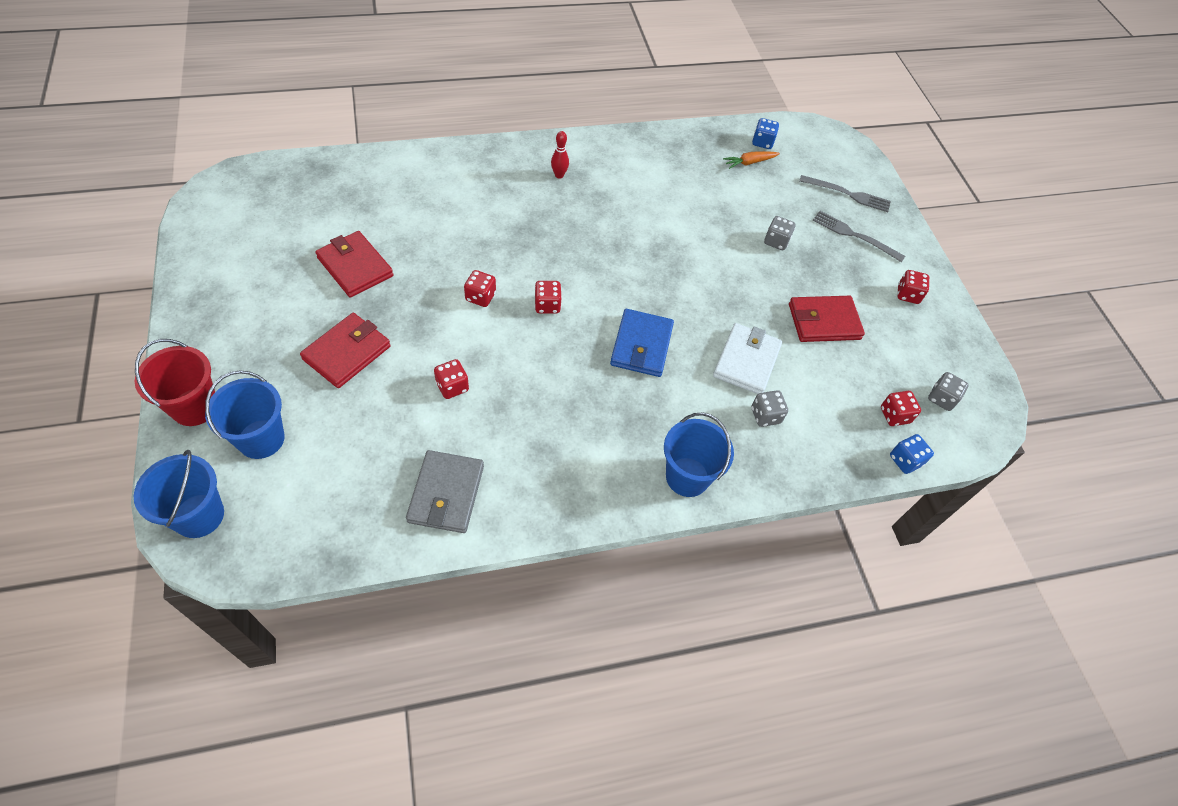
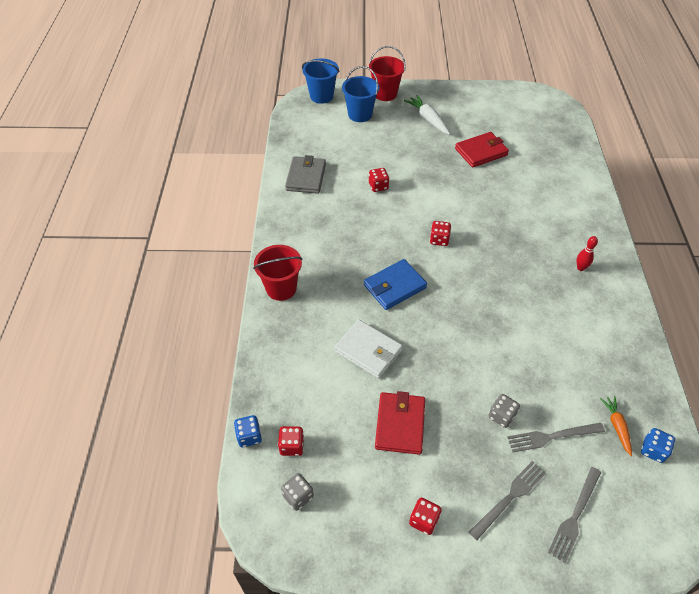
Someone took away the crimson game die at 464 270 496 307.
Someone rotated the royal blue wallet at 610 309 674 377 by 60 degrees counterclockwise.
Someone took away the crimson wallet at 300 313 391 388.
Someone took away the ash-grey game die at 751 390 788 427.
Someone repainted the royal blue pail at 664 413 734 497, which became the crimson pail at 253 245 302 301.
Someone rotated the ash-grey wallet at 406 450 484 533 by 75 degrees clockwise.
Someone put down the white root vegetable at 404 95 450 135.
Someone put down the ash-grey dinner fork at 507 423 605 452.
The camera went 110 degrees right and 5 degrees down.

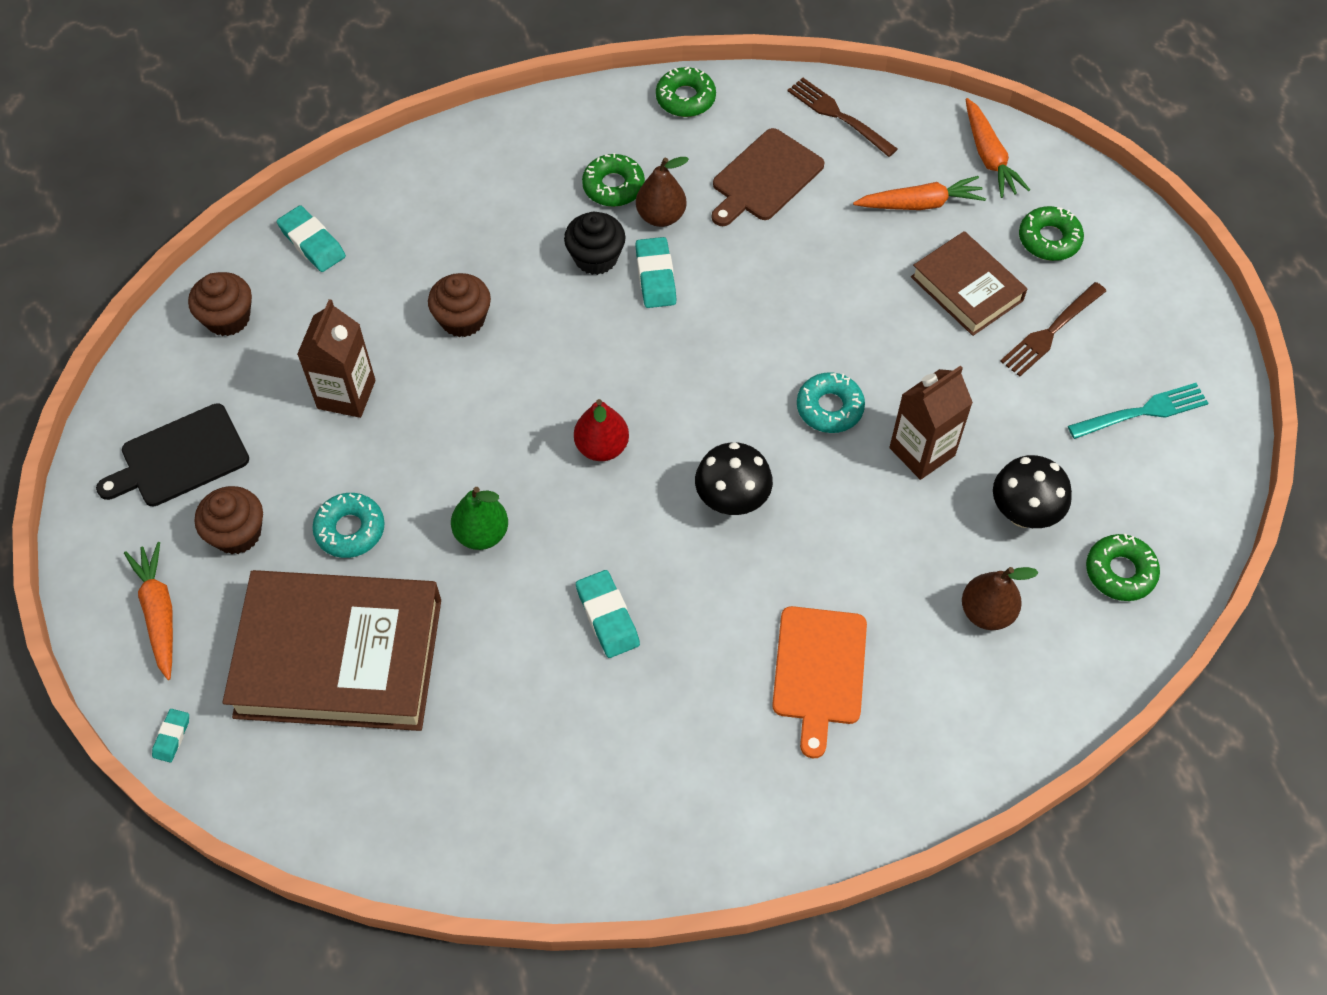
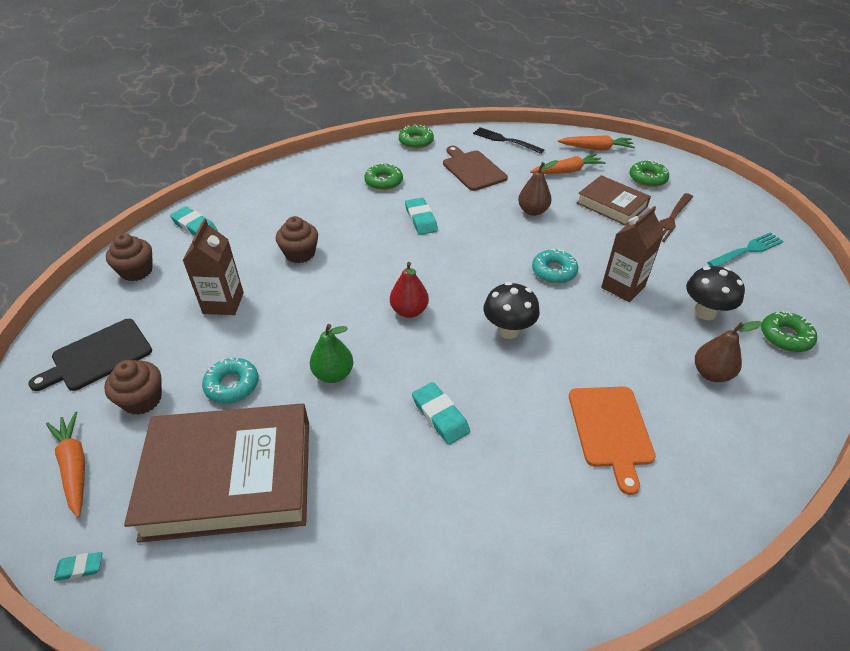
Someone repainted the russet dinner fork at 788 78 898 157, which became the jet-black dinner fork at 473 127 544 154.
Someone rotated the orange-coloured root vegetable at 965 98 1030 198 by 60 degrees counterclockwise.
Someone rotated the russet cutting board at 712 128 824 226 by 120 degrees clockwise.
Someone carried the russet toy pear from 636 157 689 227 to 518 160 558 216.
Someone took away the jet-black cupcake at 564 212 625 275.
Someone rotated the teal gum eraser at 152 709 189 762 by 75 degrees clockwise.
The camera went 10 degrees left and 15 degrees down.

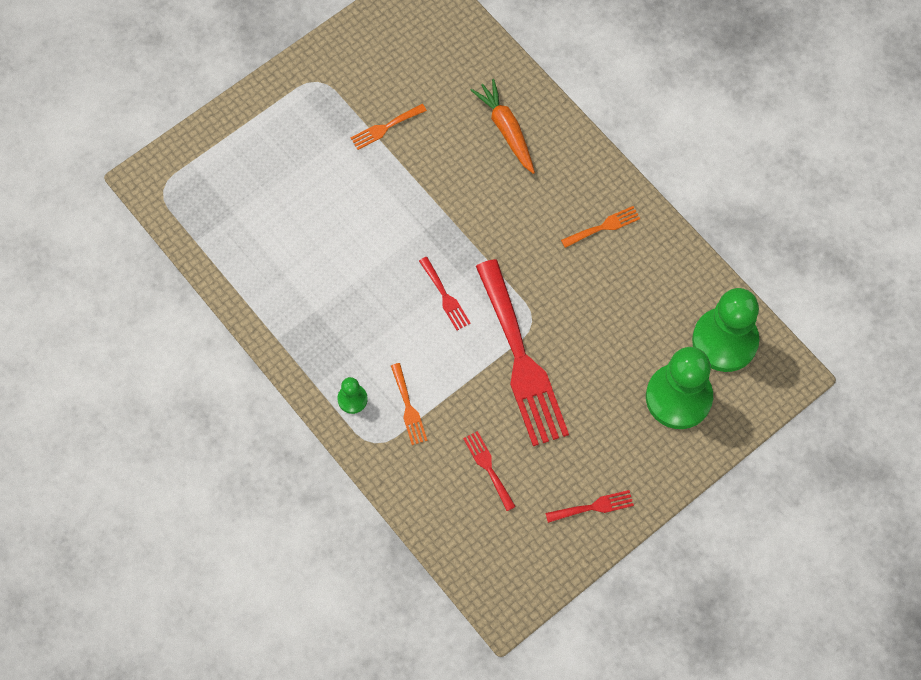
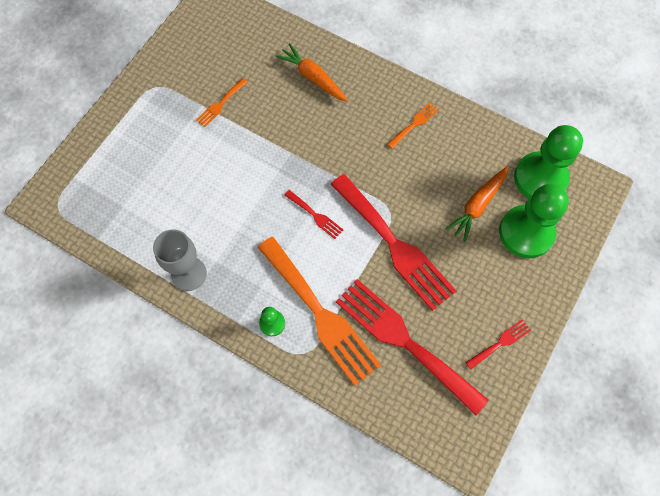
Someone scaled the orange-coloured dinner fork at 391 363 427 445 by 2.33.
Someone scaled the crimson dinner fork at 463 431 516 511 by 2.33.
Someone put down the orange-coloured root vegetable at 445 166 509 242.
Someone put down the ash-grey chalice at 153 229 207 291.
The camera went 20 degrees left and 0 degrees up.

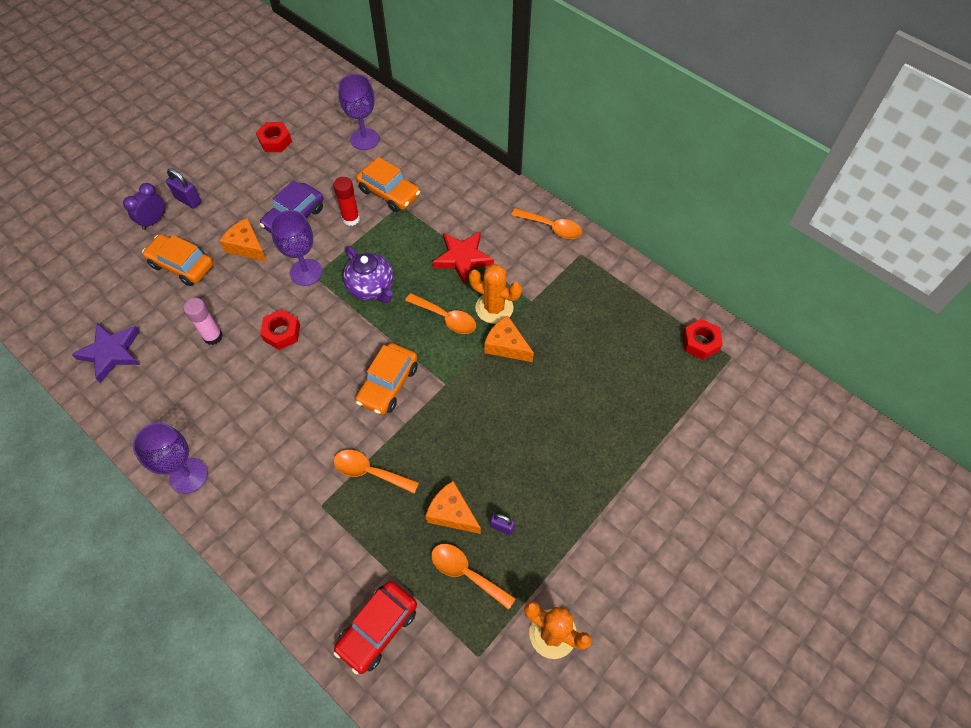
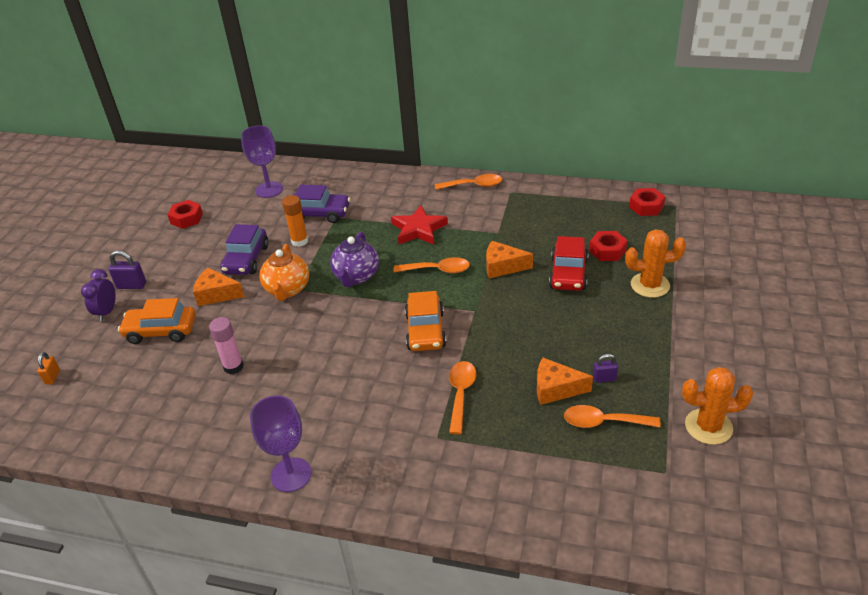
Someone repainted the orange-coloured car at 356 157 420 212, which became the violet car at 292 184 350 223.
Someone repainted the crimson stick of glue at 333 177 360 226, which became the orange-coloured stick of glue at 282 195 308 247.
Someone swapped the violet chalice at 270 210 322 286 for the orange-coloured teapot at 259 244 309 301.
Someone rotated the violet teapot at 343 246 393 303 by 75 degrees clockwise.
Someone carried the orange-coloured saguaro cactus from 469 264 522 324 to 625 229 686 298.
Someone carried the crimson hexagon nut from 260 309 300 350 to 589 231 628 261.
Someone took away the violet star shape at 71 323 140 383.
Someone rotated the orange-coloured teaspoon at 334 450 419 493 by 105 degrees clockwise.
Someone carried the crimson car from 333 581 417 675 to 549 236 589 291.
Someone put down the orange-coloured lock at 38 352 60 385.
The camera went 25 degrees left and 20 degrees down.

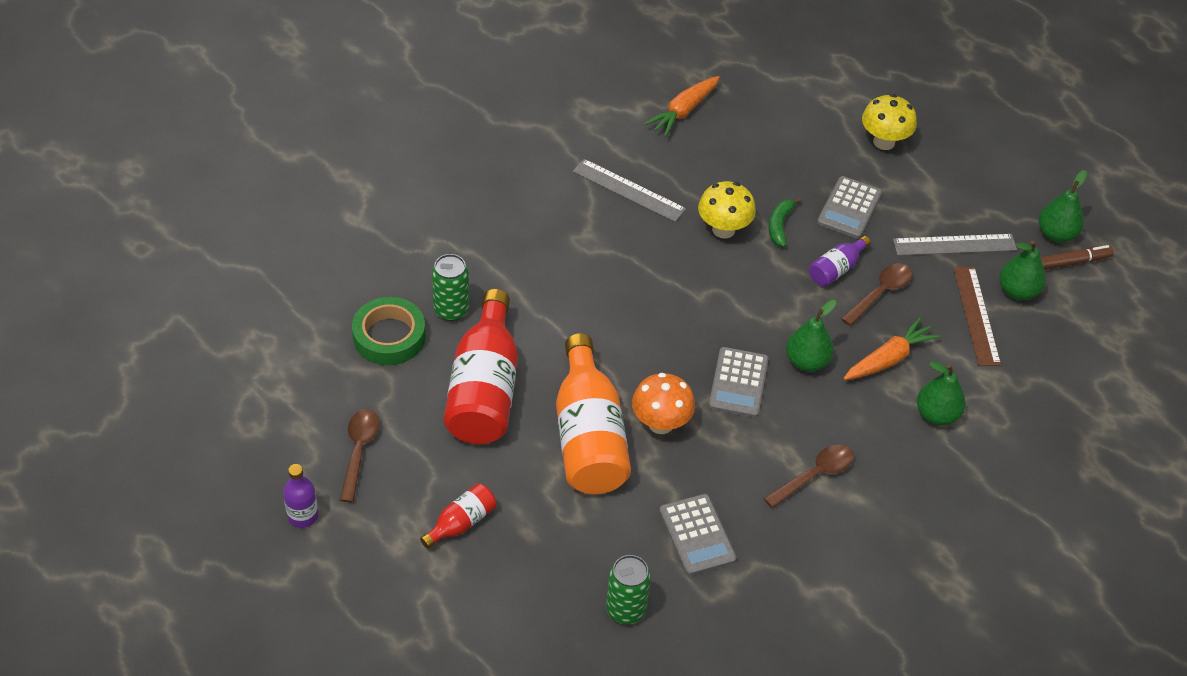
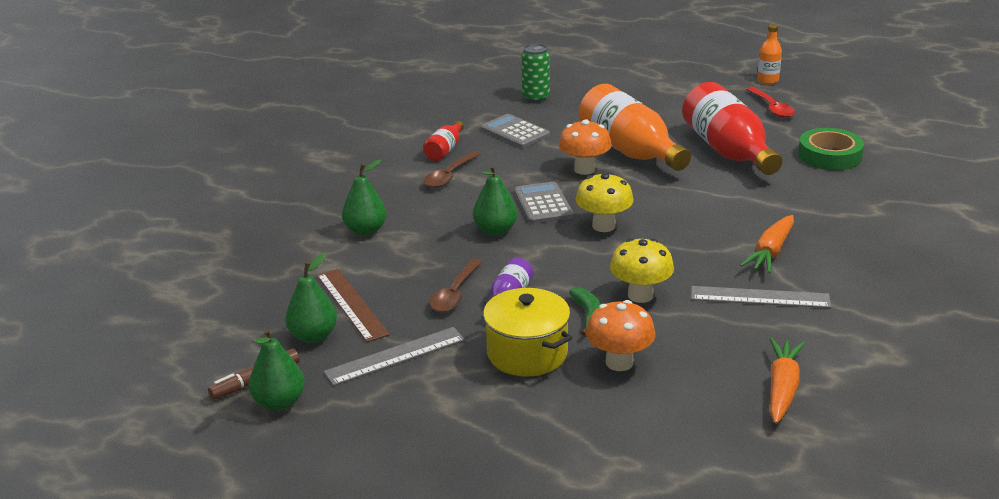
Someone carried the bright yellow mushroom from 862 94 917 150 to 575 172 634 232.
Someone swapped the ash-grey adding machine at 817 176 882 239 for the bright yellow stockpot at 483 288 572 377.
Someone took away the emerald soda can at 432 254 469 321.
Someone carried the orange-coloured root vegetable from 843 317 940 380 to 740 215 794 273.
Someone repainted the russet teaspoon at 340 409 380 502, which became the crimson teaspoon at 746 87 795 118.
Someone repainted the violet flask at 283 464 318 528, which became the orange-coloured flask at 757 24 782 84.
Someone carried the crimson flask from 420 483 496 549 to 423 121 464 161.
Someone put down the orange-coloured mushroom at 586 300 655 371.
The camera went 160 degrees right and 20 degrees down.

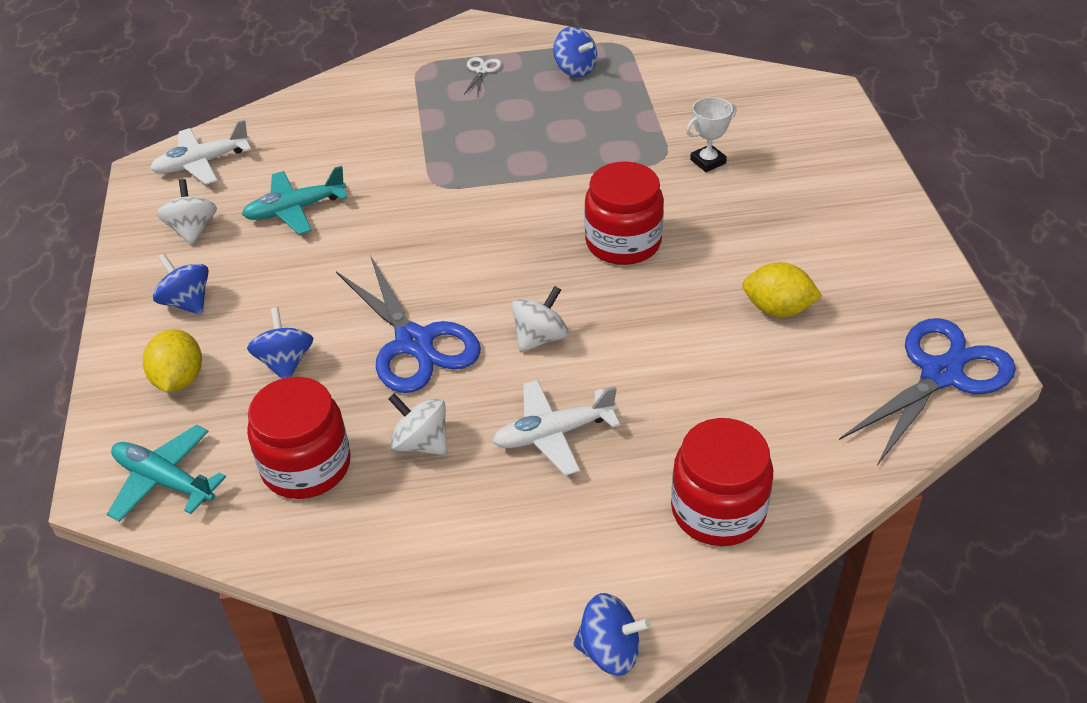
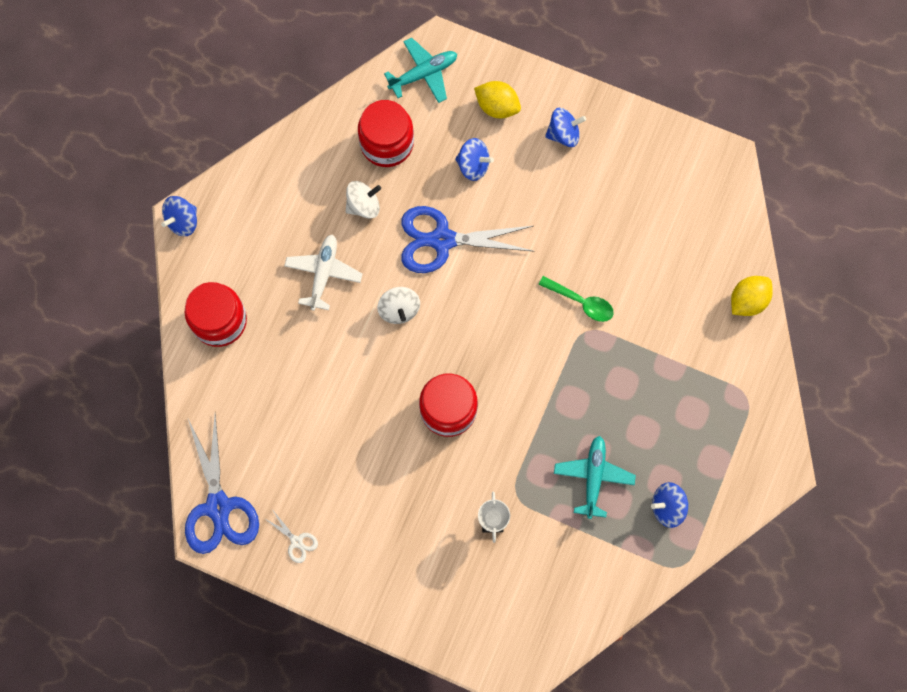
Someone carried the white shears from 464 57 502 95 to 264 511 318 563.
Someone took away the white toy plane at 150 119 252 185.
Someone carried the teal toy plane from 242 166 348 235 to 554 436 636 519.
Someone took away the white whirligig at 157 179 217 245.
Someone carried the bright yellow citrus fruit from 742 262 822 317 to 731 276 773 316.
Someone put down the emerald teaspoon at 538 276 614 322.
The camera went 120 degrees right and 30 degrees up.

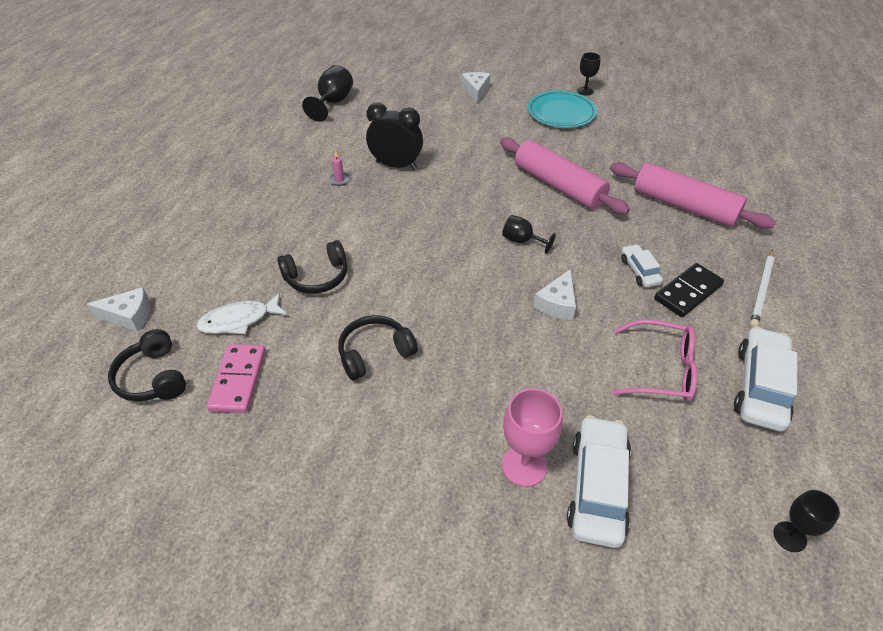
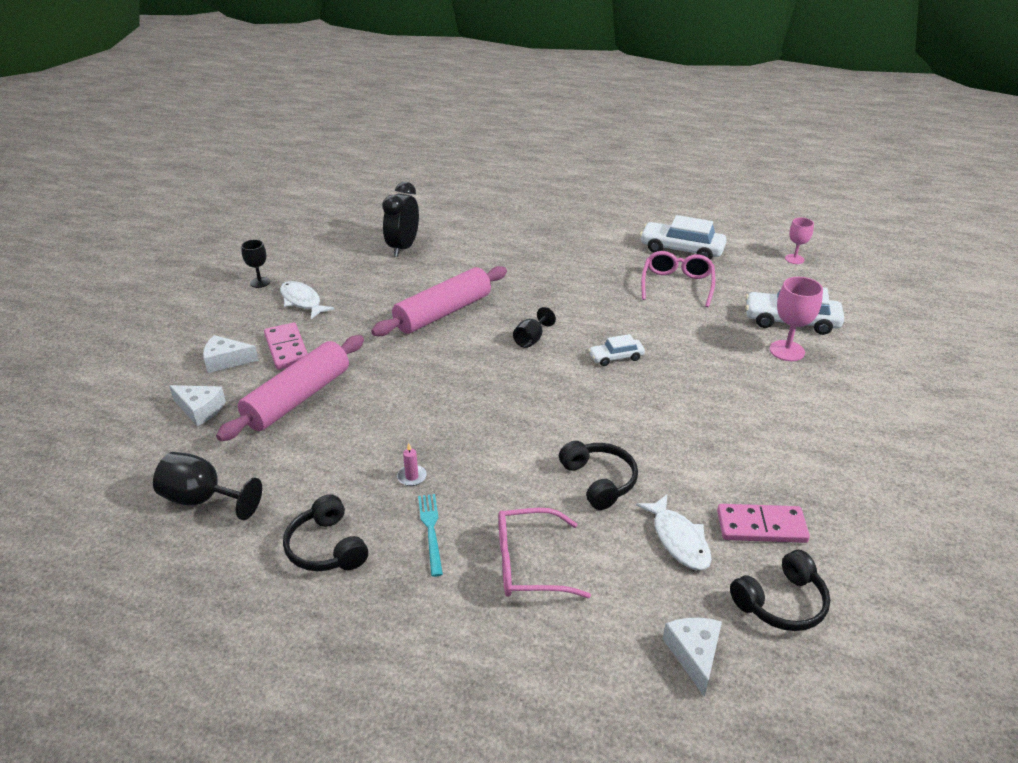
Someone swapped the teal dinner plate at 528 91 597 128 for the white toy fish at 280 281 335 319.
Someone carried the jet-black bedside clock from 366 103 423 170 to 382 182 419 257.
Someone carried the rose-pink pastry roller from 610 162 776 229 to 216 335 364 441.
Someone carried the white car from 621 244 663 287 to 589 334 645 366.
Someone took away the white lead pencil at 750 250 774 327.
Someone took away the jet-black domino at 654 263 724 317.
Someone carried the white piece of cheese from 533 269 576 320 to 169 385 226 426.
Someone carried the jet-black headphones from 338 315 418 380 to 283 494 368 571.
Someone repainted the jet-black chalice at 773 490 840 552, which became the rose-pink chalice at 785 217 814 264.
Someone put down the rose-pink domino at 264 323 308 370.
Someone put down the teal dinner fork at 418 494 443 577.
Someone put down the rose-pink spectacles at 498 508 591 598.
The camera went 90 degrees left and 10 degrees down.

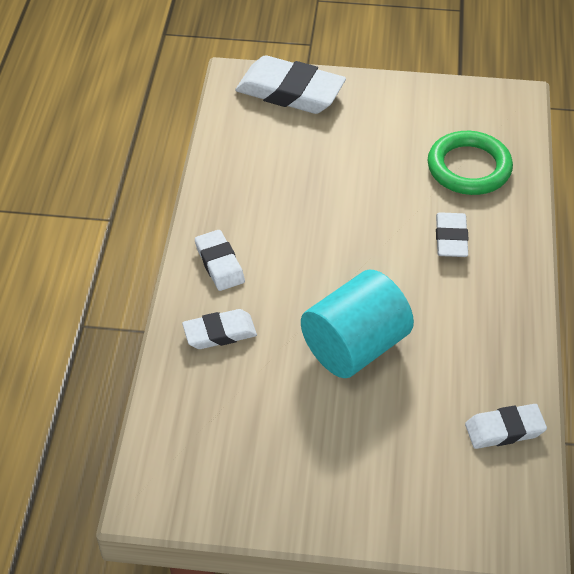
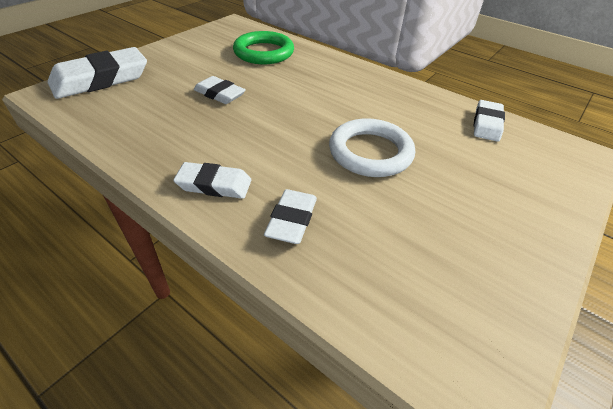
Someone carried the white gum eraser from 436 212 469 257 to 194 76 246 104.
Someone swapped the teal cylinder shape at 301 270 414 378 for the white torus at 329 118 415 177.
The camera went 60 degrees left and 5 degrees down.

